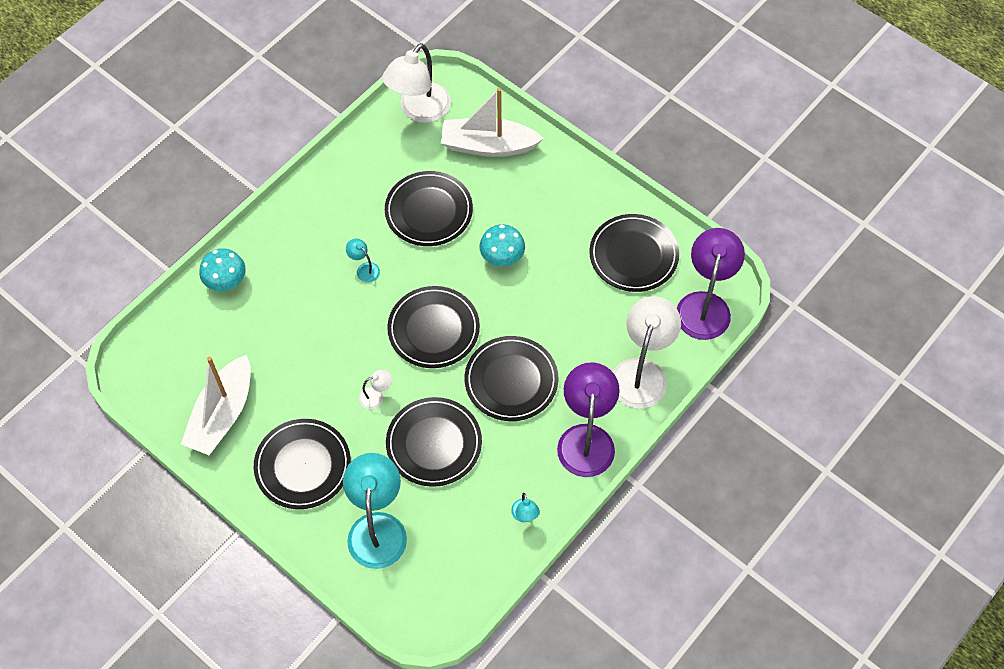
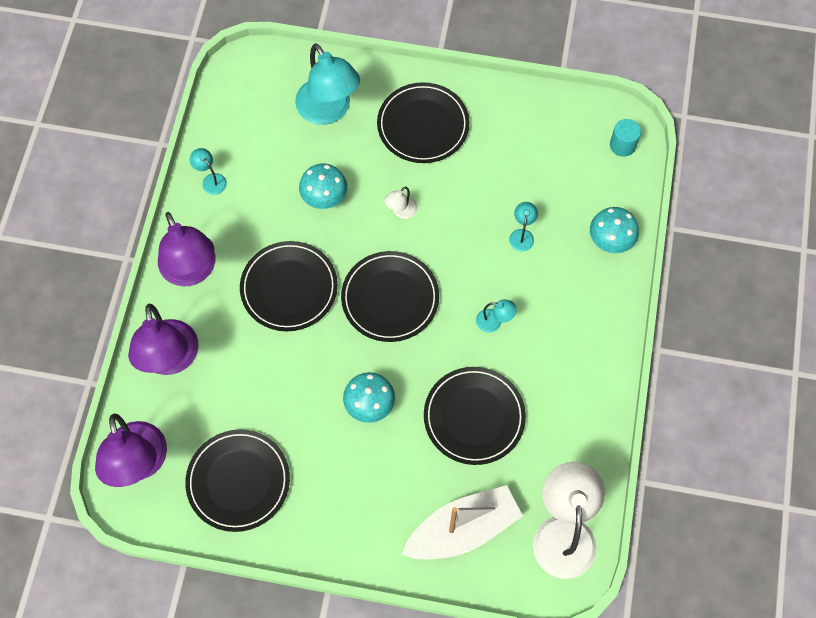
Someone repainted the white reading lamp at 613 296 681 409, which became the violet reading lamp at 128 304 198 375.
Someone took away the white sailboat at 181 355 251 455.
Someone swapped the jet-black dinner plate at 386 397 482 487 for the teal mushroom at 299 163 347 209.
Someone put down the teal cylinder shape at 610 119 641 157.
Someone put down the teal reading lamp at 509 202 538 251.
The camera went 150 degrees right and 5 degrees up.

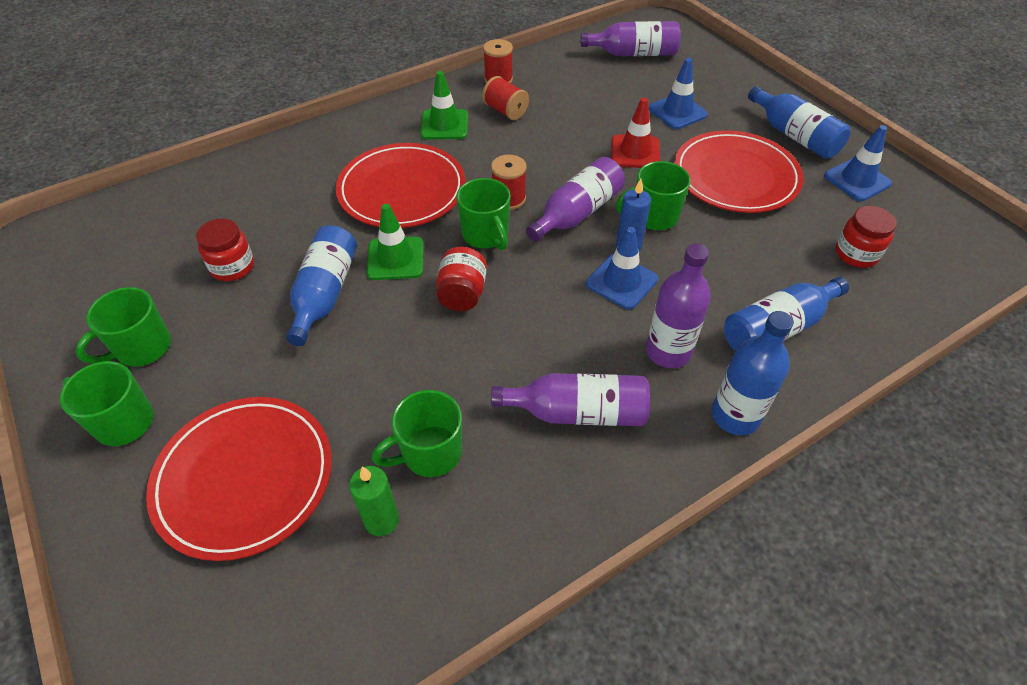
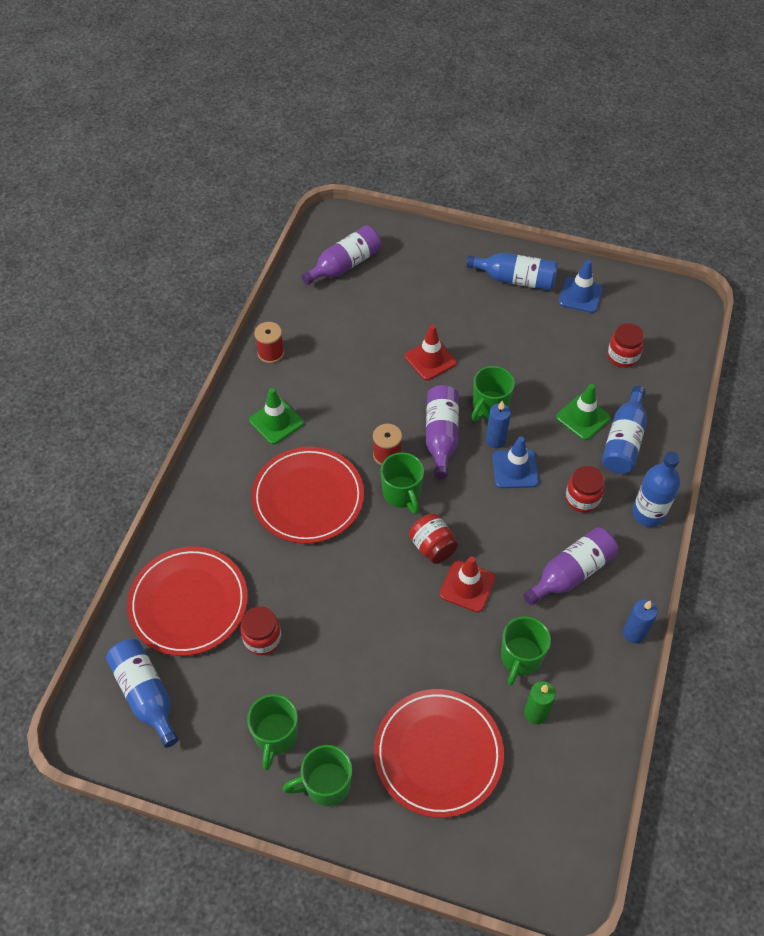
Someone took away the royal blue road cone at 649 58 708 129.
Someone took away the crimson bobbin at 482 76 529 120.
Someone carried the crimson dinner plate from 674 130 804 213 to 127 547 248 656.
Someone rotated the emerald coffee mug at 456 178 511 250 by 45 degrees clockwise.
Someone carried the emerald road cone from 366 204 423 280 to 556 384 611 440.
Someone carried the royal blue flask from 286 225 357 346 to 106 639 179 748.
Someone swapped the violet flask at 646 244 711 368 for the crimson jam jar at 565 466 605 513.
Someone put down the crimson road cone at 440 556 496 612.
Someone put down the royal blue candle at 623 599 658 643.
The camera went 40 degrees left and 5 degrees up.

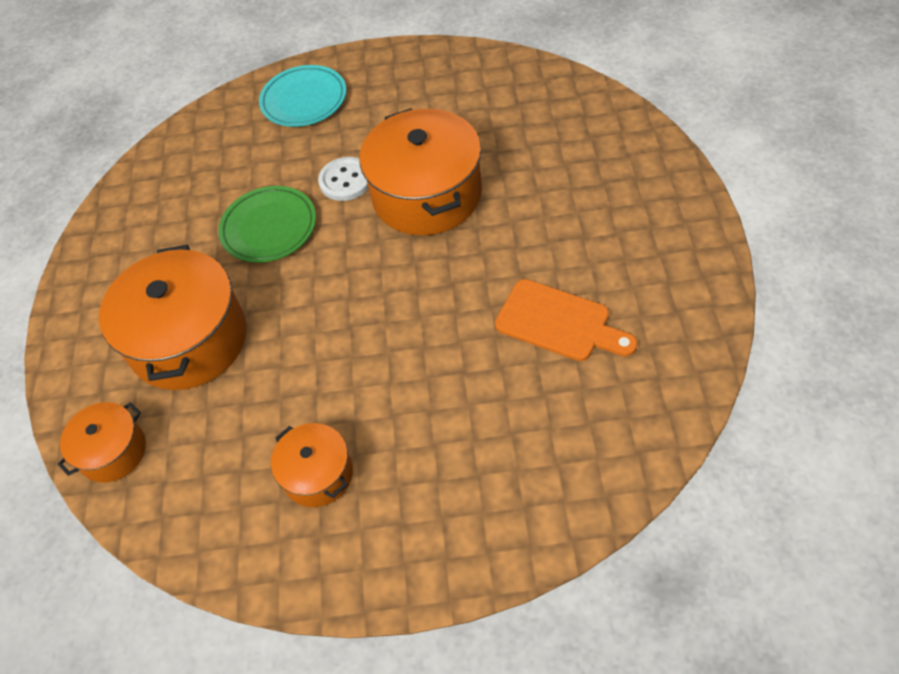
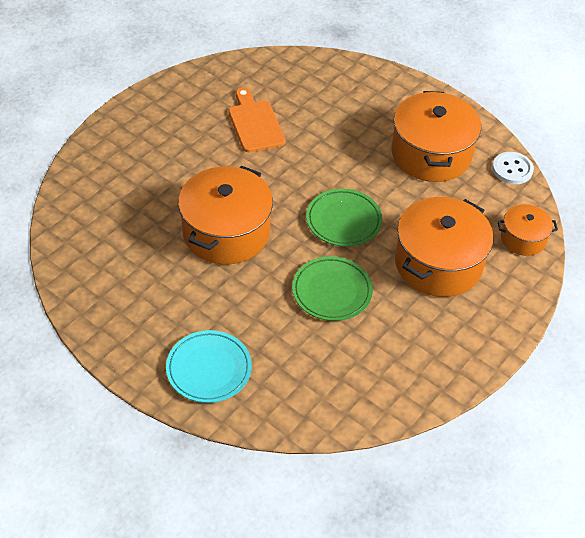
Someone carried the white shirt button from 318 157 368 201 to 492 152 534 184.
Someone scaled the orange-coloured stockpot at 271 423 353 507 by 1.88.
Someone put down the emerald dinner plate at 306 189 382 247.
The camera went 145 degrees left and 5 degrees down.

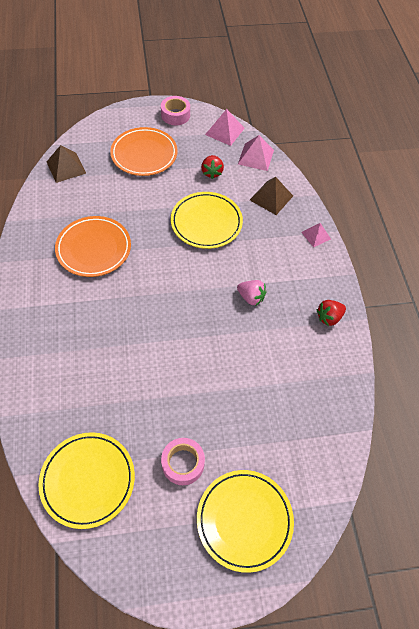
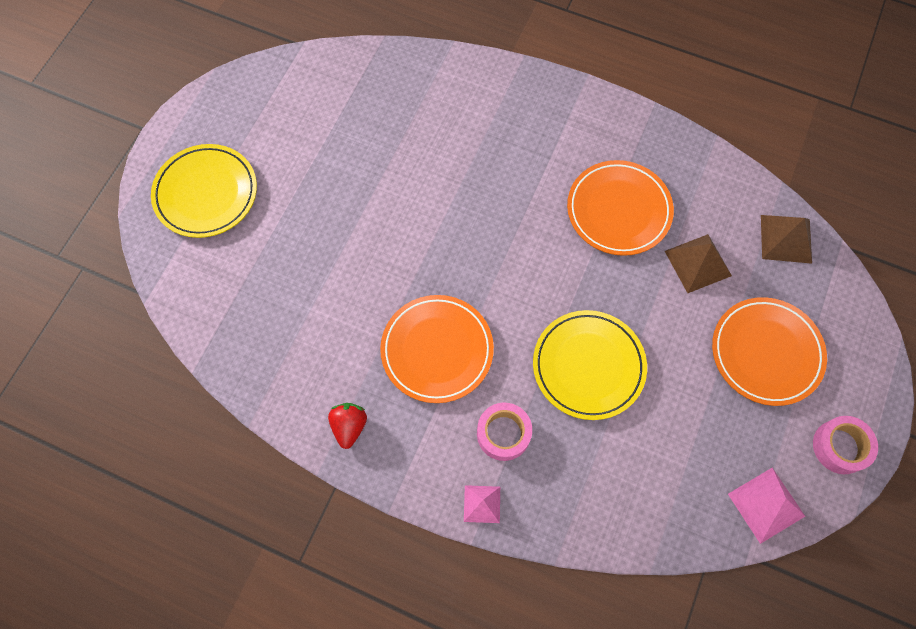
Someone took away the rose-pink solid pyramid at 238 135 274 171.
Someone took away the crimson toy strawberry at 201 155 224 179.
Someone carried the russet solid pyramid from 250 177 293 215 to 665 234 732 293.
Someone swapped the rose-pink toy strawberry at 237 280 267 305 for the orange-coloured dinner plate at 380 295 494 403.
Someone took away the bright yellow dinner plate at 38 432 135 529.
Someone carried the rose-pink roll of tape from 161 438 205 485 to 477 403 532 461.
The camera went 125 degrees right and 10 degrees up.

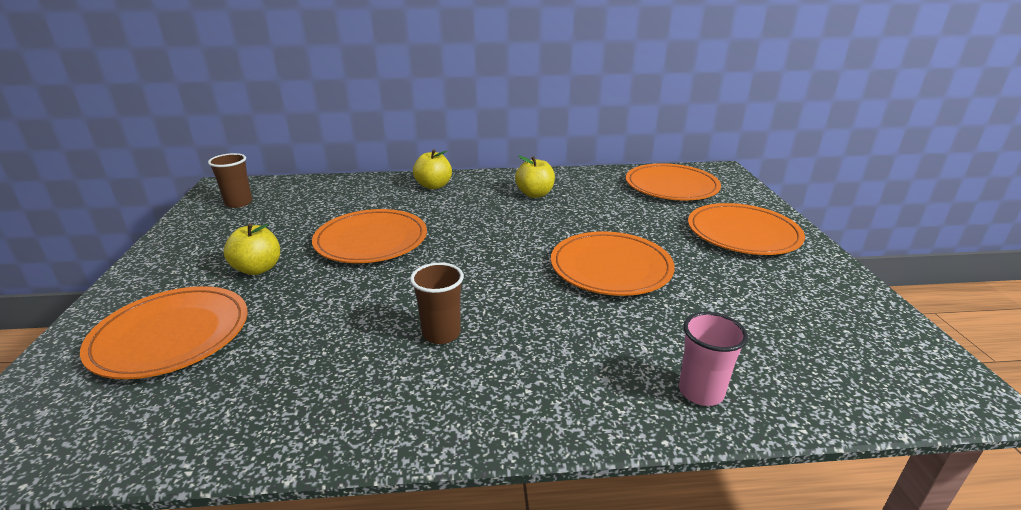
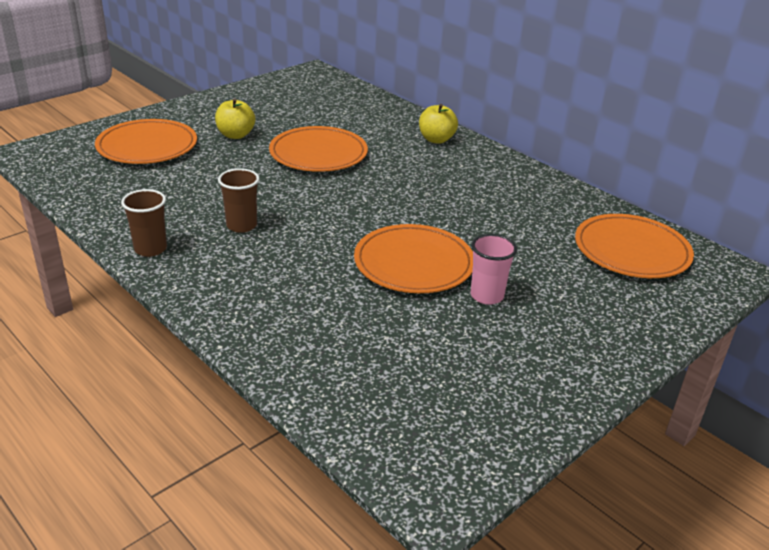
Someone carried the russet beaker from 208 153 252 208 to 121 189 167 257.
Someone took away the bright yellow apple fruit at 515 156 555 198.
Someone took away the orange-coloured dinner plate at 688 203 805 255.
Someone carried the rose-pink beaker from 679 312 748 406 to 470 234 517 305.
The camera went 50 degrees right and 5 degrees up.

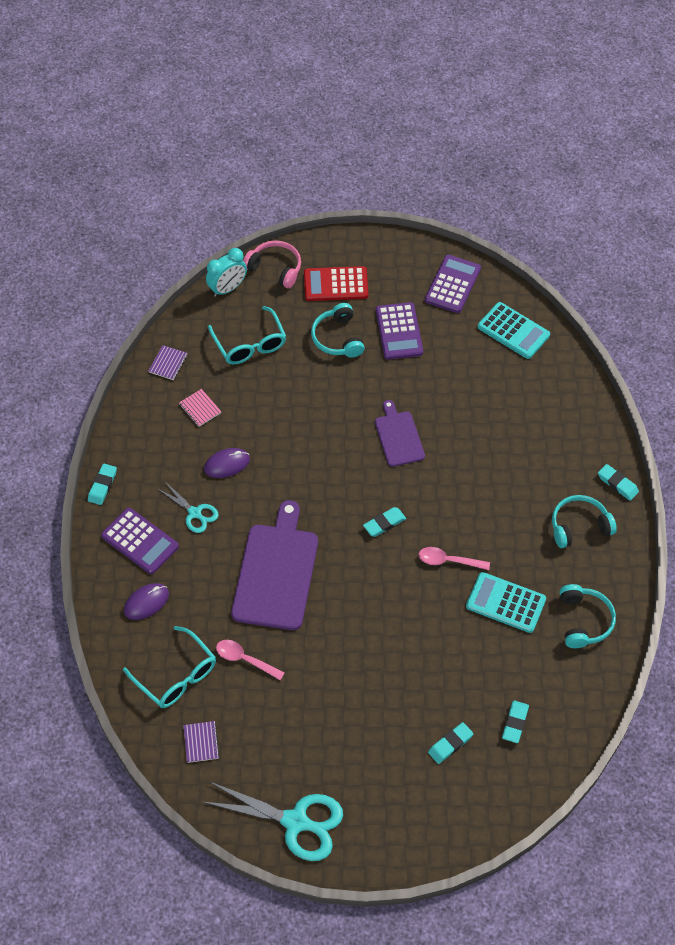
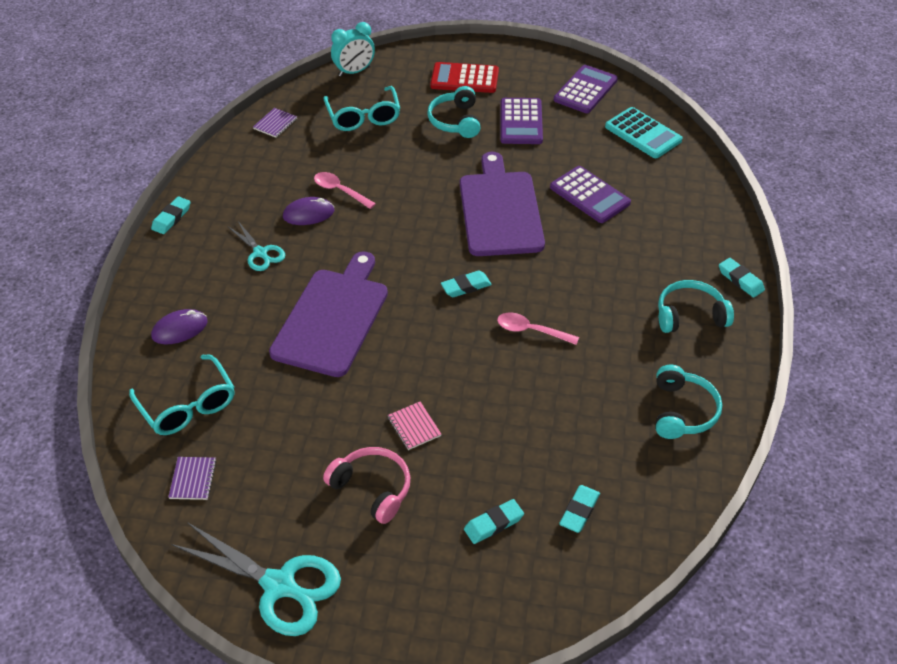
Someone carried the rose-pink headphones from 243 240 301 288 to 323 447 410 524.
Someone carried the rose-pink notepad from 179 389 221 427 to 387 402 441 450.
Someone scaled the violet cutting board at 375 400 425 467 by 1.77.
Someone carried the violet adding machine from 101 508 179 574 to 550 166 631 223.
Someone took away the teal adding machine at 466 572 546 633.
Someone carried the rose-pink teaspoon from 216 640 285 680 to 314 172 376 209.
The camera went 10 degrees right and 10 degrees down.

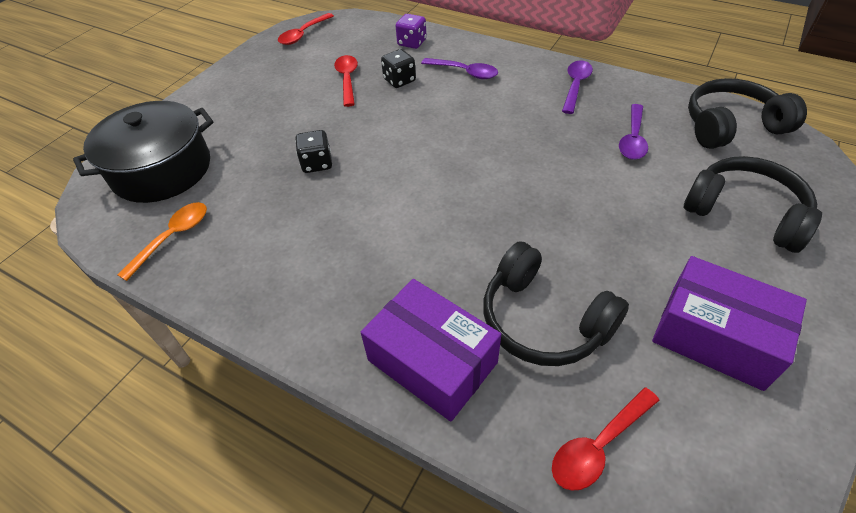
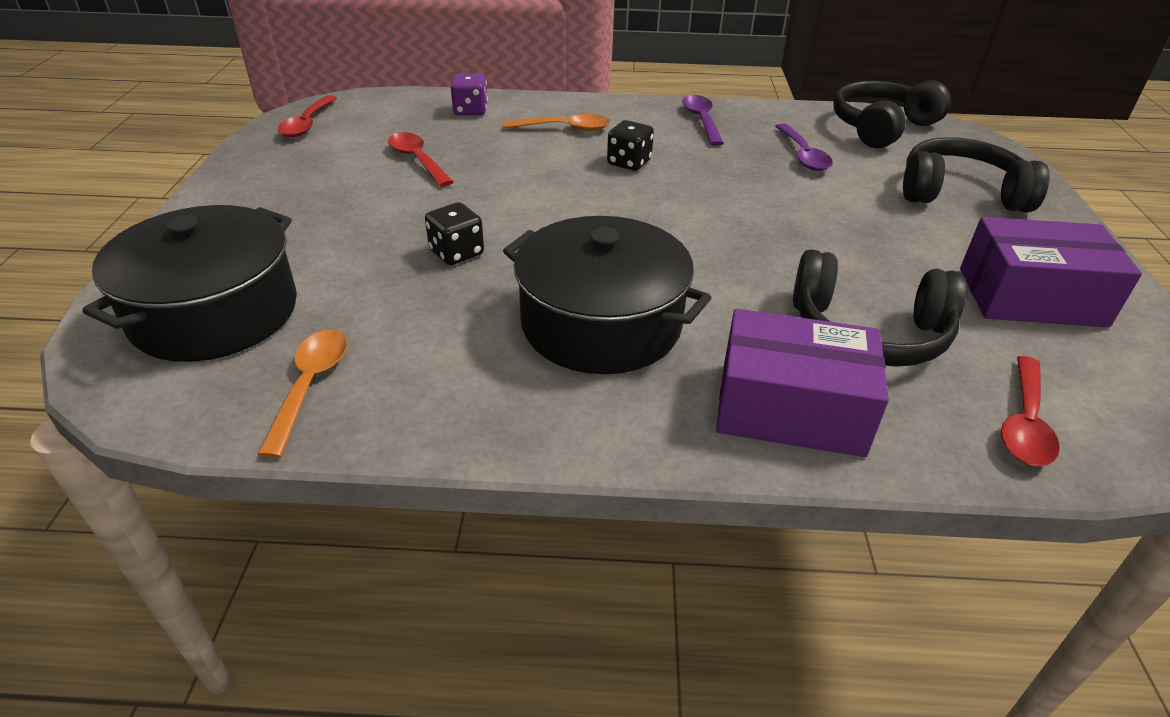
Someone carried the jet-black game die from 381 49 416 88 to 607 120 654 171.
Someone repainted the violet teaspoon at 421 58 498 79, which became the orange-coloured teaspoon at 504 114 610 131.
Someone put down the jet-black stockpot at 503 216 712 374.
The camera went 30 degrees left and 10 degrees down.

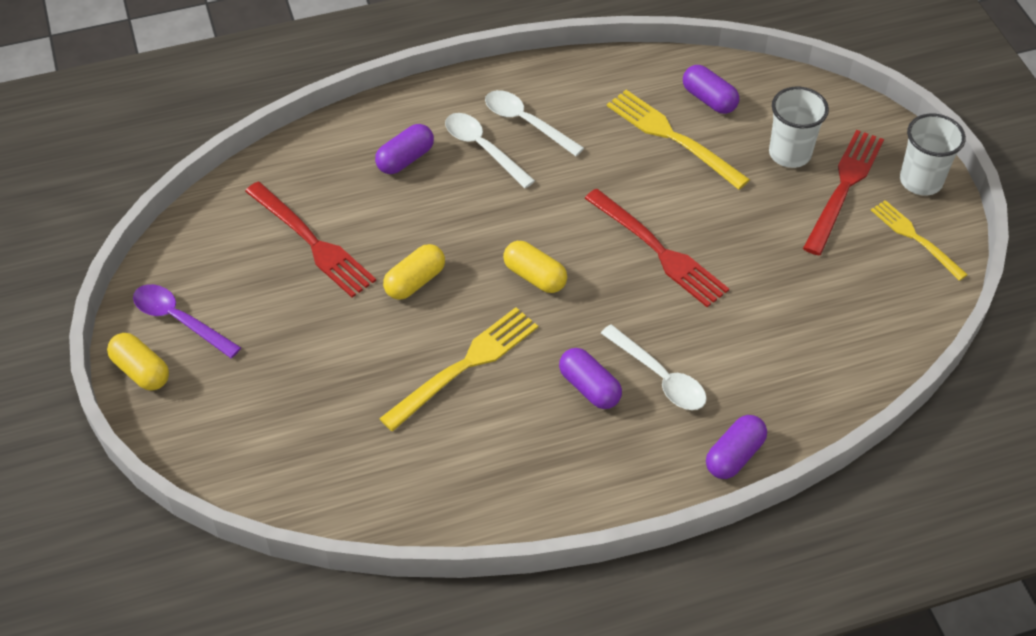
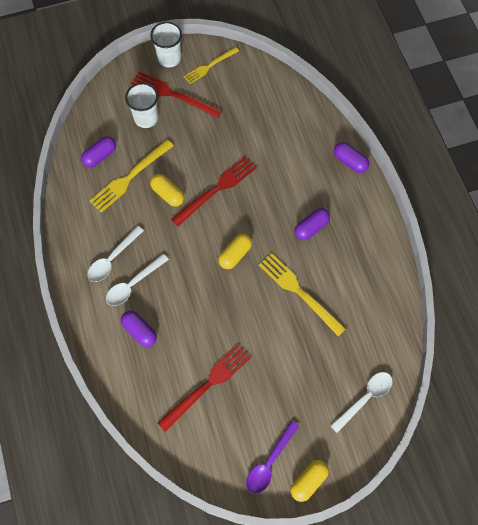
Someone carried the bright yellow pill shape from 383 244 445 300 to 150 174 184 207.
Someone carried the white teaspoon from 601 324 707 410 to 330 372 393 433.
The camera went 90 degrees left and 15 degrees up.

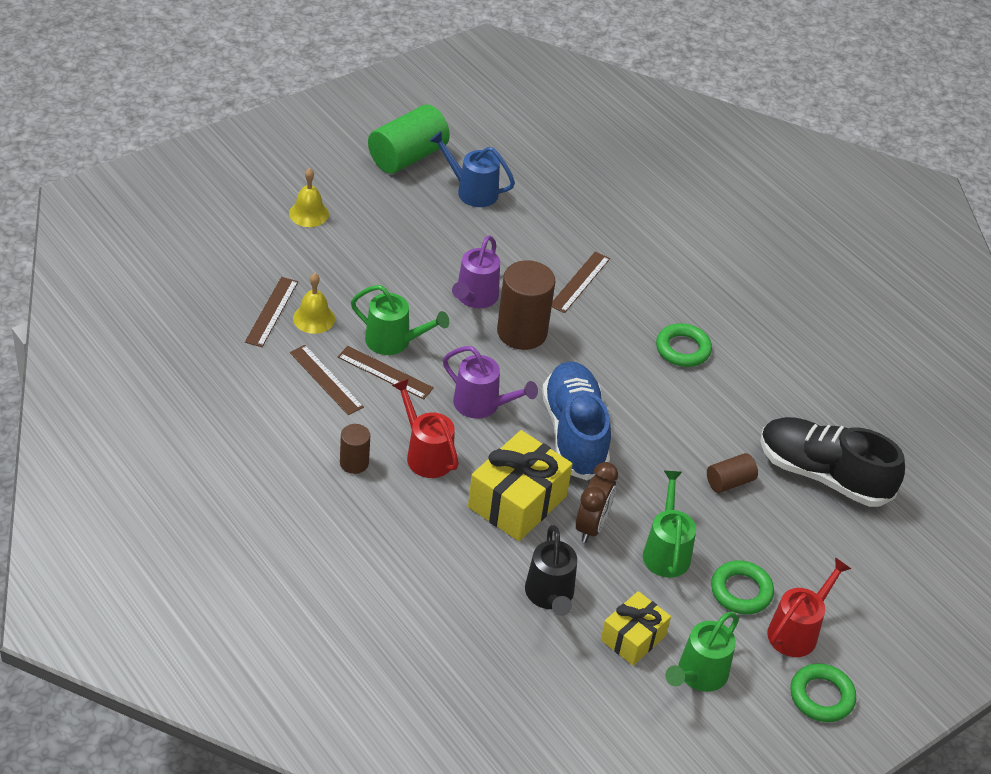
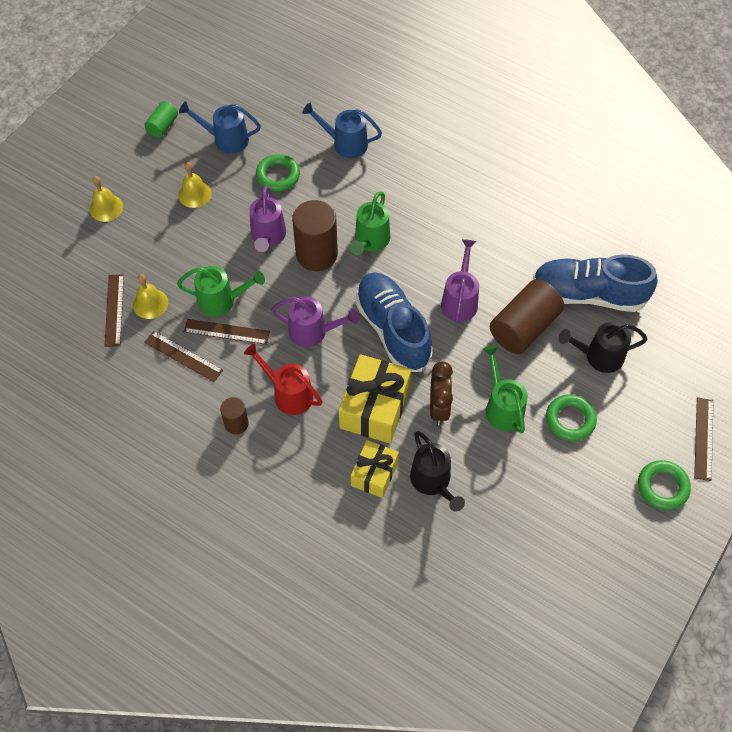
Someone scaled the emerald cylinder shape at 368 104 450 174 by 0.53.
Someone carried the russet straightedge from 552 252 610 313 to 694 397 714 481.
Someone carried the emerald torus from 656 323 712 367 to 256 154 300 192.
Someone repainted the jet-black lace-up shoe at 760 417 905 507, which became the royal blue lace-up shoe at 533 255 658 312.
Someone scaled the russet cylinder shape at 707 453 758 493 by 1.89.
Someone took away the crimson watering pot at 767 557 851 657.
Someone carried the bright yellow present from 601 591 671 666 to 351 440 399 498.
Someone carried the emerald watering pot from 665 612 739 692 to 350 192 390 255.
Someone put down the royal blue watering pot at 302 102 382 158.
Someone put down the bright yellow hand bell at 178 162 212 208.
Someone put down the violet watering pot at 441 239 479 323.
Someone put down the jet-black watering pot at 558 322 648 373.
The camera went 15 degrees left and 15 degrees up.

